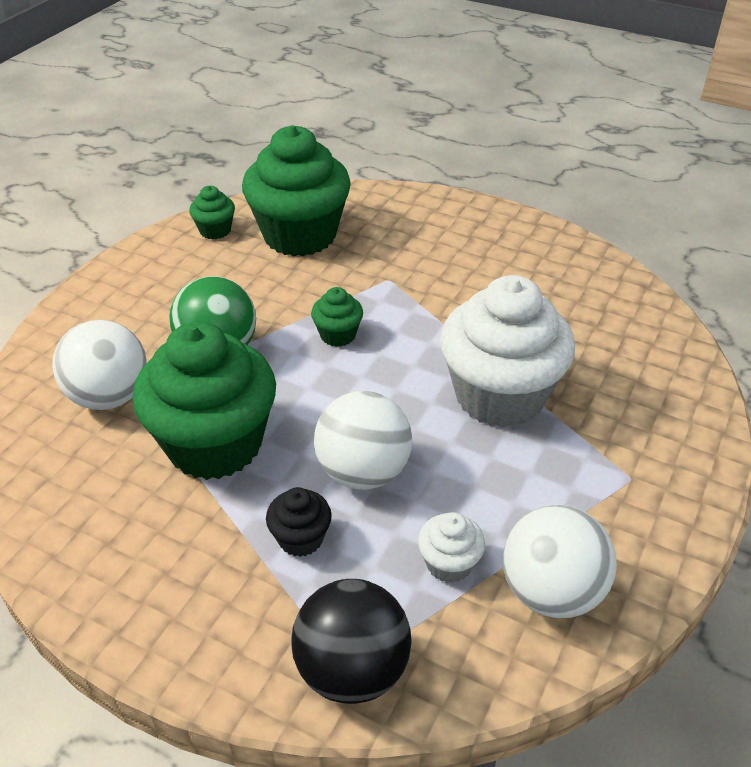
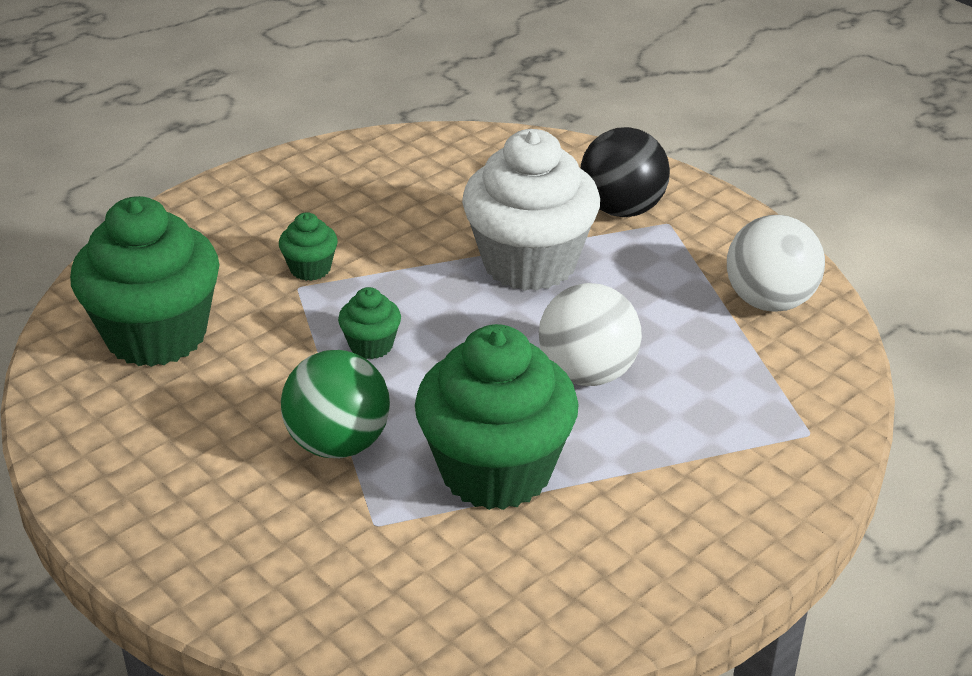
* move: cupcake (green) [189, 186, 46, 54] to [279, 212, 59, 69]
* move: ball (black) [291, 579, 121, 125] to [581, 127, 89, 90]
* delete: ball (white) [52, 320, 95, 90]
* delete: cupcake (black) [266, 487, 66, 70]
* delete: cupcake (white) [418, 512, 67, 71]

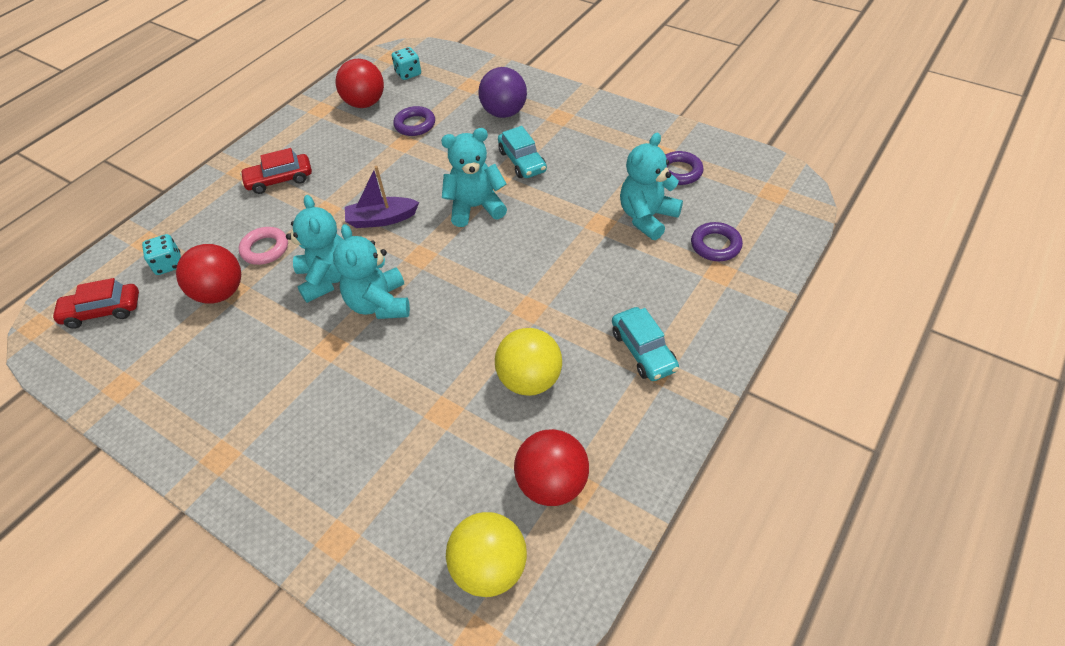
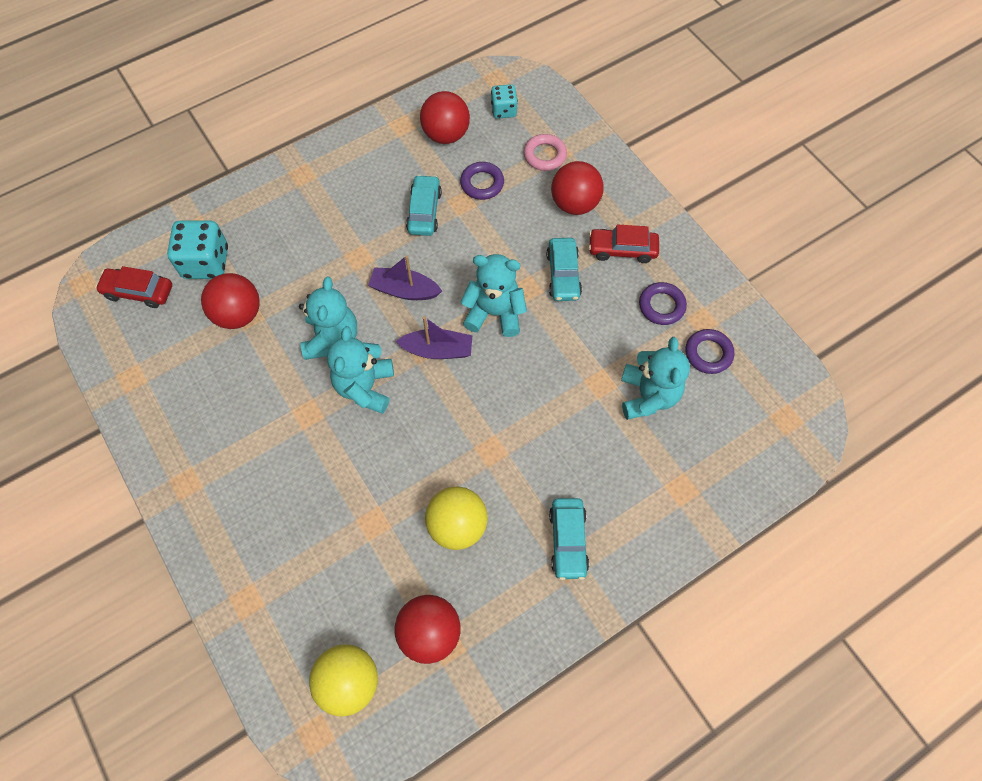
* resize: dice (turquoise) [142, 234, 39, 41] = [167, 220, 61, 59] x1.70
* insert: boat (purple) [396, 316, 76, 43]
* insert: car (turquoise) [406, 175, 36, 61]
* move: ring (pink) [239, 227, 49, 38] to [524, 134, 43, 37]
* recolor: ball (purple) [478, 67, 49, 51] to ball (red) [551, 161, 53, 54]
* move: car (red) [240, 148, 72, 46] to [589, 224, 70, 39]
* rotate: teddy bear (turquoise) [620, 133, 63, 107] = [621, 337, 69, 83] 120 degrees clockwise
* move: ring (purple) [691, 222, 52, 39] to [639, 282, 48, 43]

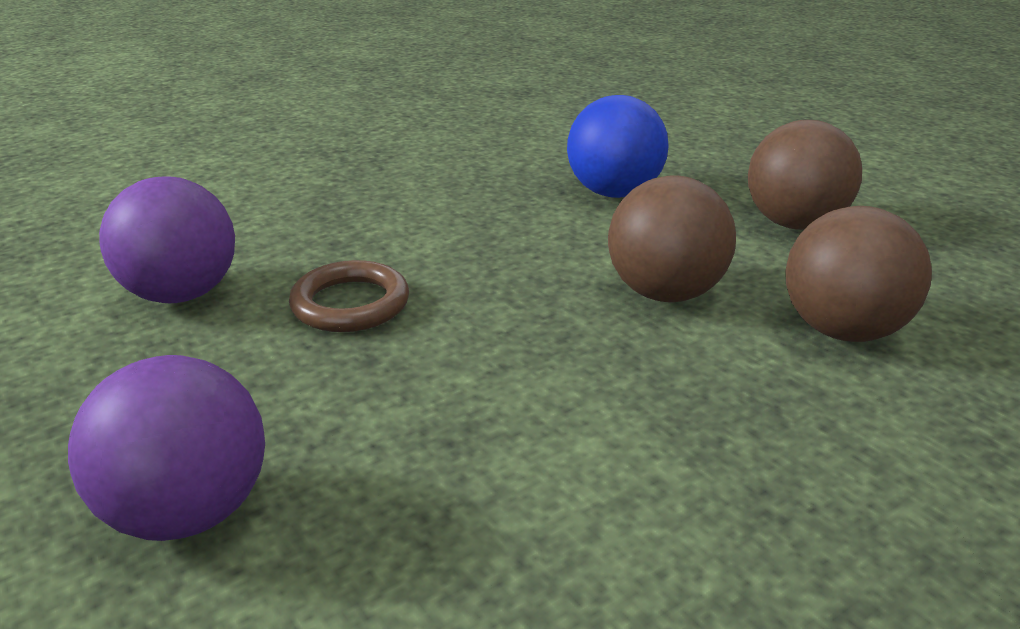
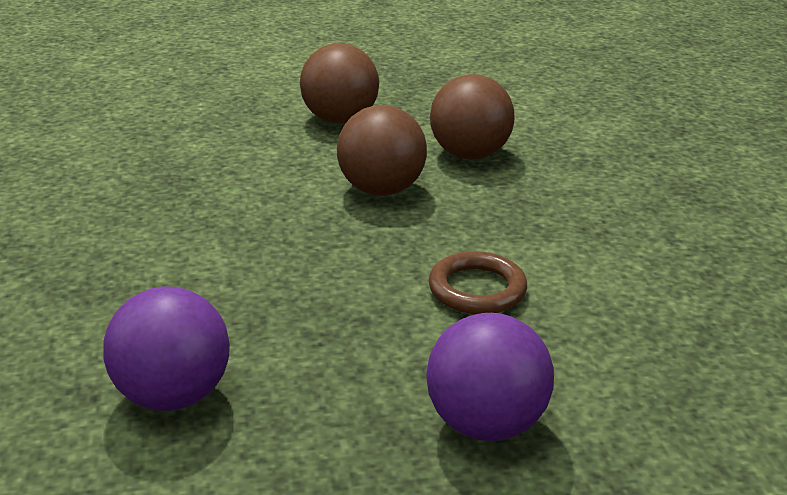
* move: ring (brown) [289, 260, 120, 72] to [429, 251, 98, 63]
* delete: ball (blue) [567, 95, 101, 103]

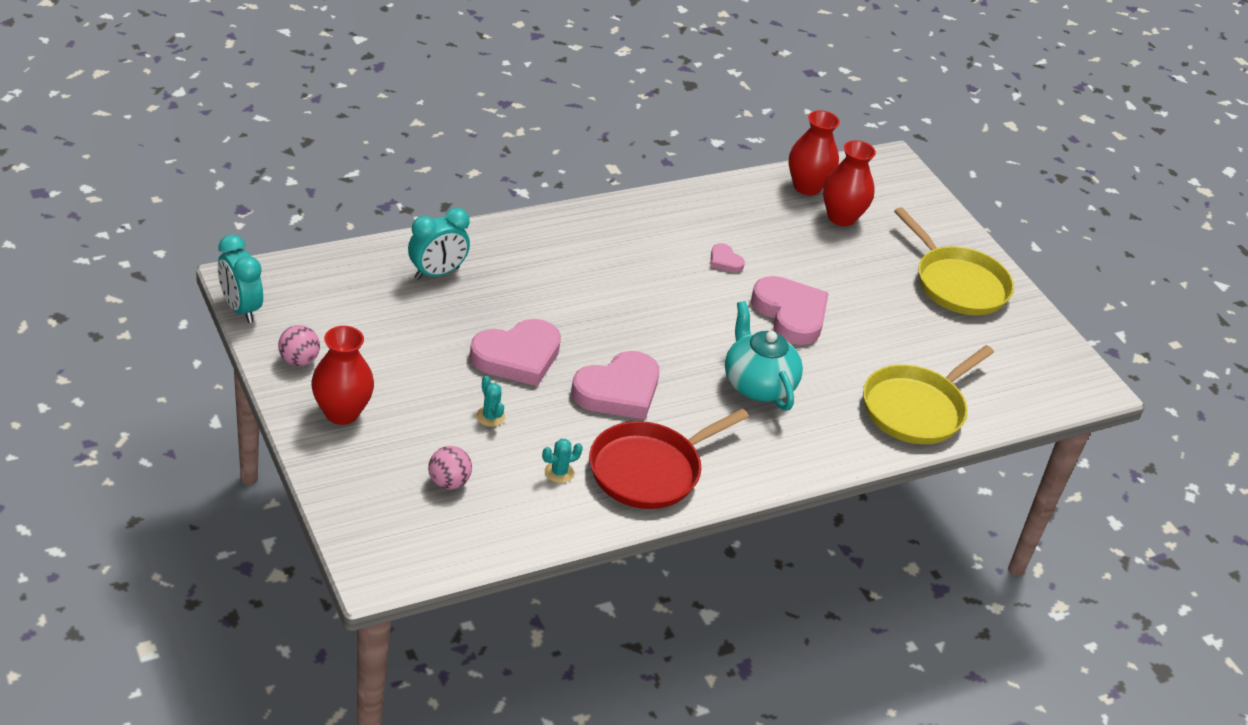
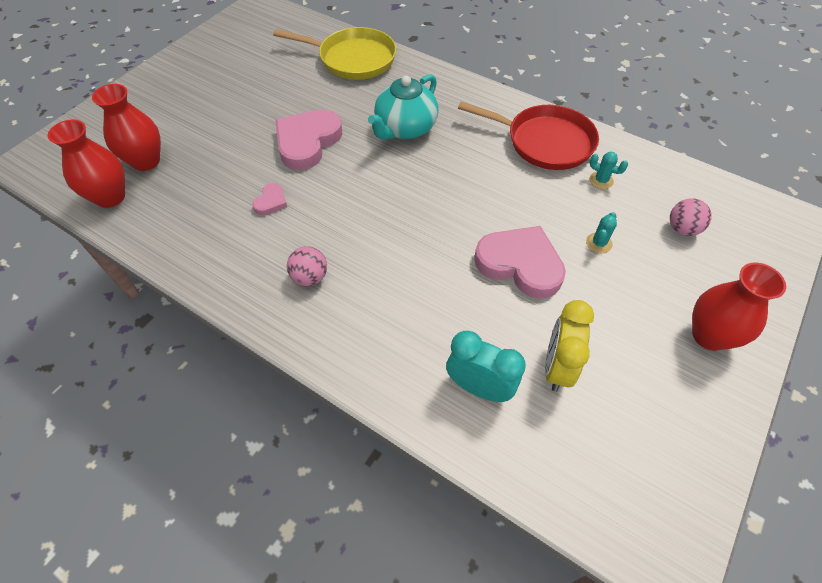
* move: ball (pink) [278, 325, 42, 41] to [287, 246, 40, 40]
* insert: clock (yellow) [545, 300, 49, 92]
* delete: clock (turquoise) [218, 234, 45, 89]
* delete: heart (pink) [571, 351, 89, 68]
* delete: pan (yellow) [894, 207, 120, 108]

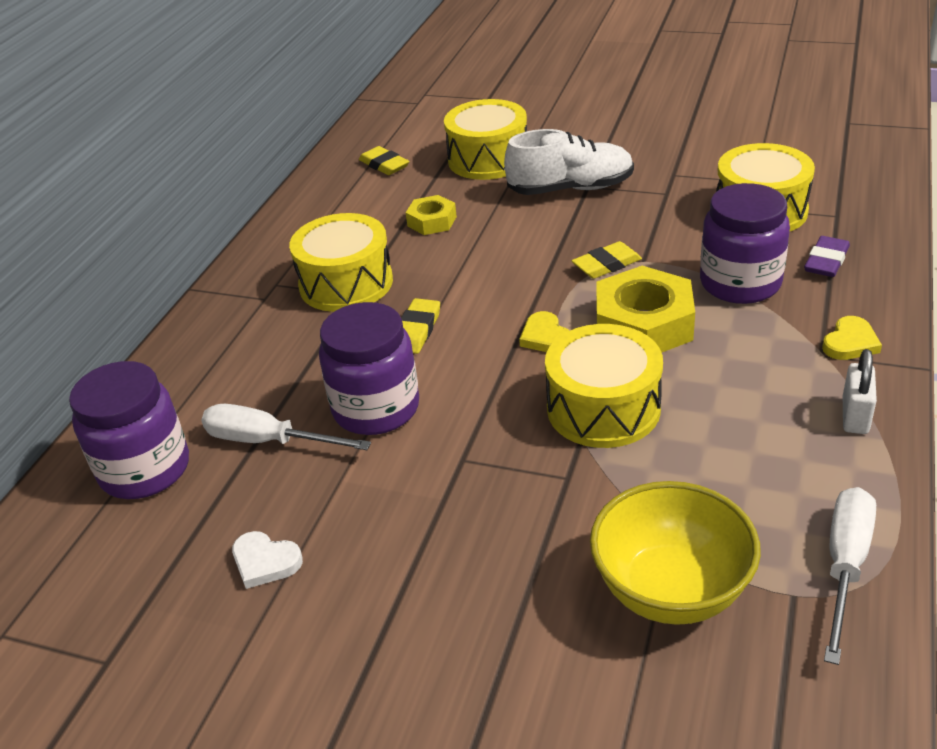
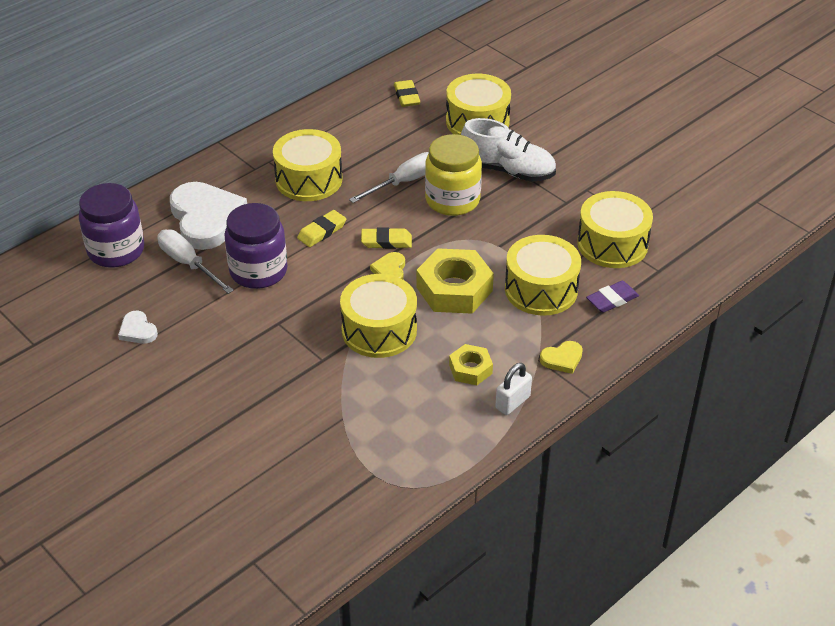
* insert: heart (white) [170, 182, 77, 68]
* move: screwdriver (white) [824, 487, 52, 178] to [349, 152, 80, 51]
* move: eraser (yellow) [572, 241, 70, 38] to [361, 227, 51, 22]
* insert: jar (yellow) [425, 134, 57, 82]
* move: nut (yellow) [406, 195, 51, 40] to [449, 344, 44, 41]
* replace: jar (purple) [700, 183, 90, 121] to drum (yellow) [505, 235, 76, 81]
* delete: bowl (yellow) [590, 481, 171, 144]

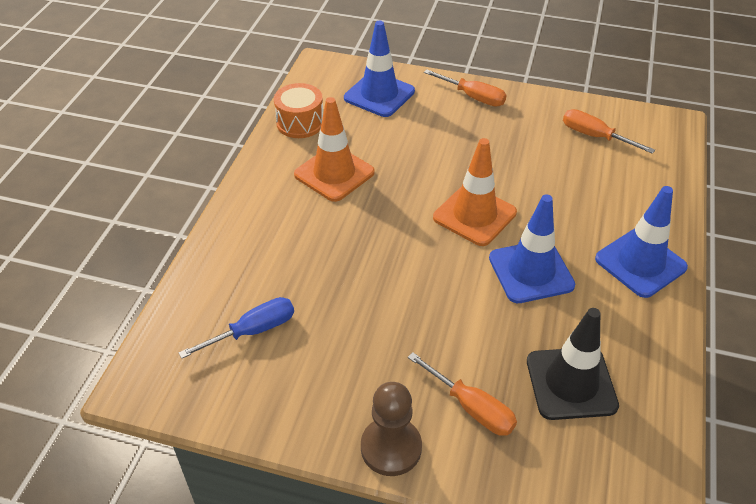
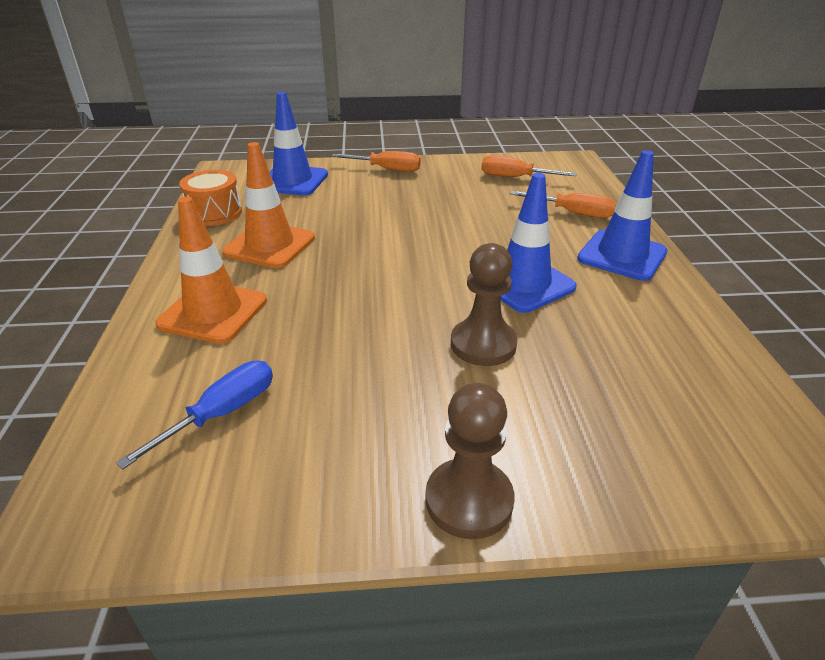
* move: traffic cone (orange) [433, 138, 84, 108] to [155, 197, 112, 147]
* insert: pawn (brown) [451, 243, 67, 123]
* move: screwdriver (orange) [408, 352, 109, 84] to [510, 191, 106, 27]
* delete: traffic cone (black) [527, 308, 92, 112]

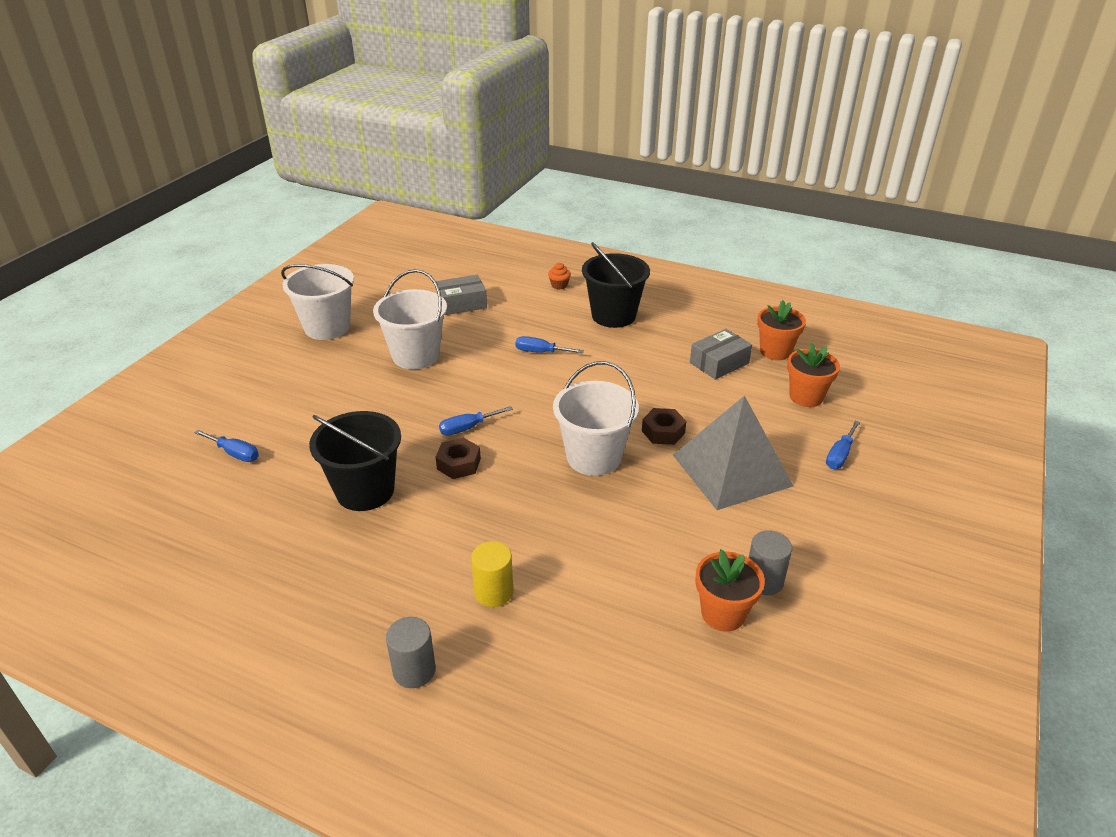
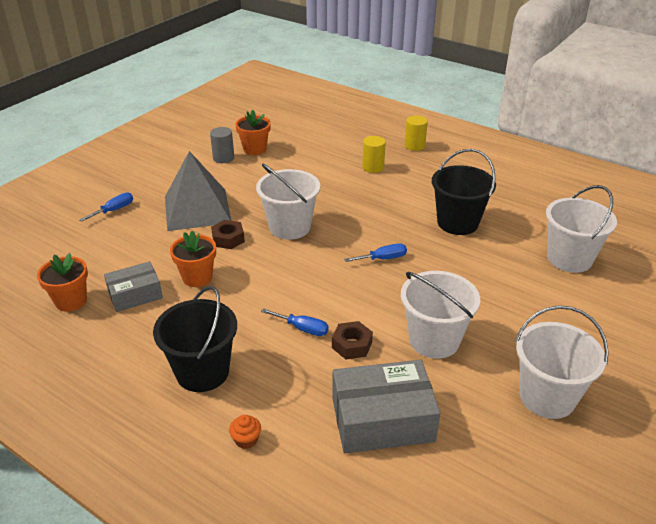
* move: flower pot (orange) [787, 343, 53, 64] to [170, 231, 46, 56]
* move: nut (brown) [436, 437, 45, 42] to [332, 321, 41, 38]
* resize: box (grey) [436, 275, 51, 40] = [332, 360, 108, 93] x1.61
* recolor: cylinder (grey) [386, 617, 50, 71] to cylinder (yellow) [405, 115, 23, 36]
* replace: screwdriver (blue) [194, 430, 65, 32] to bucket (white) [546, 185, 71, 88]

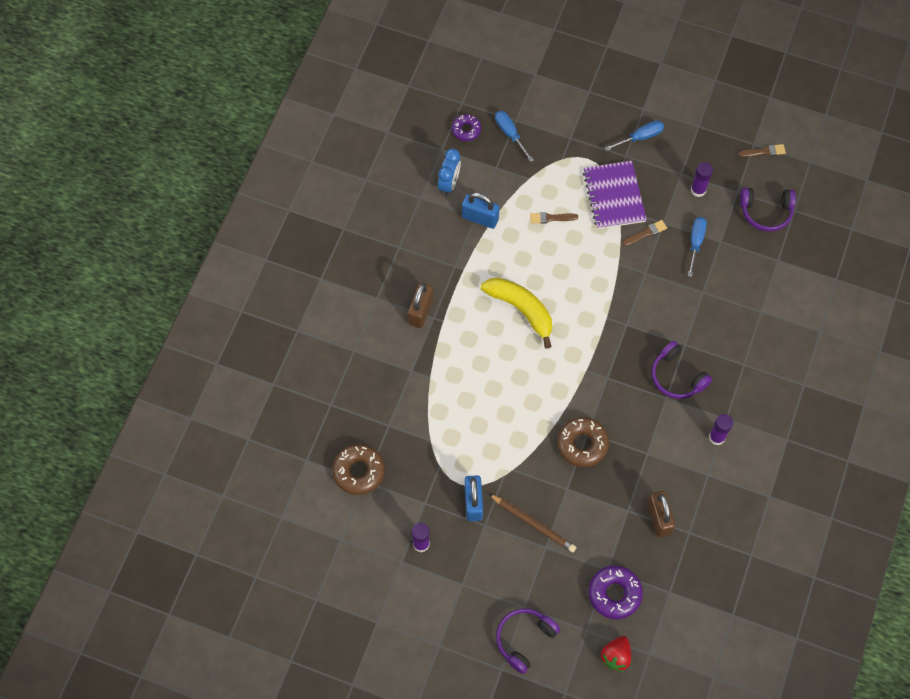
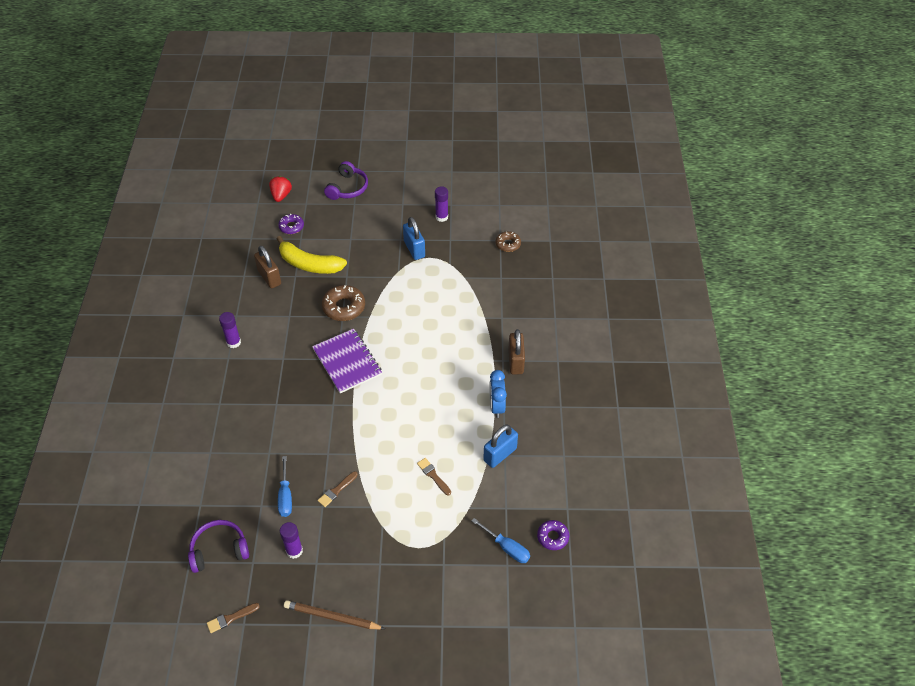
* move: banana (yellow) [481, 277, 71, 72] to [277, 236, 70, 38]
* resize: donut (purple) [588, 565, 55, 54] = [278, 214, 26, 20] x0.62
* move: pencil (brown) [489, 494, 87, 58] to [284, 600, 101, 29]
* move: notebook (purple) [583, 161, 64, 68] to [312, 328, 70, 65]
* rotate: brush (brown) [530, 212, 48, 12] = [417, 458, 34, 38] 105 degrees counterclockwise
* rotate: padlock (blue) [462, 192, 38, 37] = [483, 425, 35, 43] 45 degrees counterclockwise
* move: clock (blue) [438, 149, 23, 47] to [489, 370, 18, 48]
* resize: donut (brown) [332, 444, 53, 51] = [496, 231, 25, 21] x0.62
* delete: screwdriver (blue) [605, 120, 59, 31]
* delete: headphones (purple) [651, 341, 61, 58]

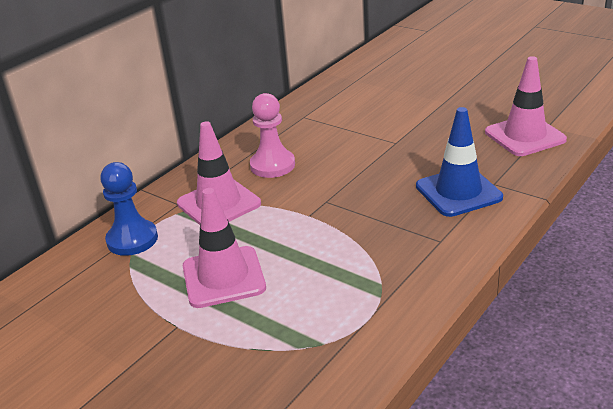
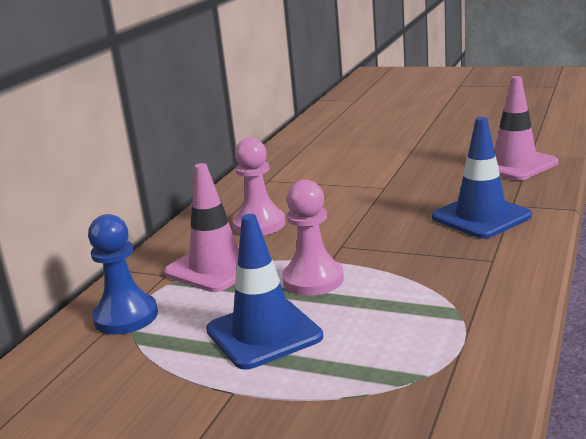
* recolor: traffic cone (pink) [183, 188, 83, 120] to traffic cone (blue) [206, 214, 117, 156]
* insert: pawn (pink) [282, 180, 62, 116]

